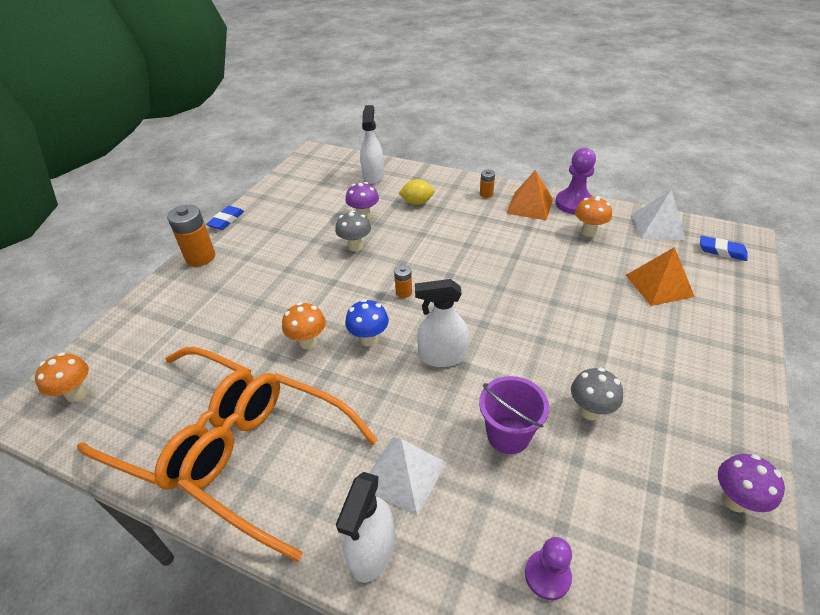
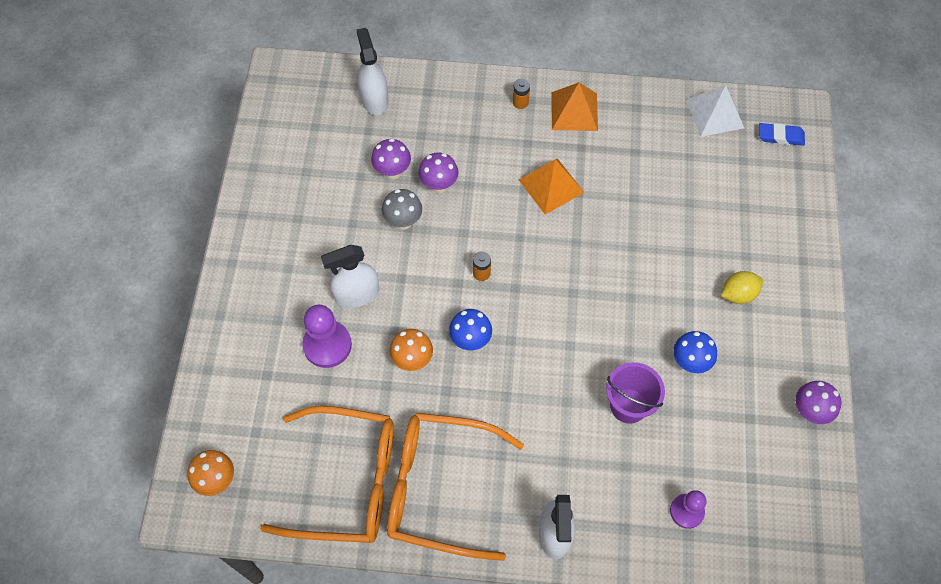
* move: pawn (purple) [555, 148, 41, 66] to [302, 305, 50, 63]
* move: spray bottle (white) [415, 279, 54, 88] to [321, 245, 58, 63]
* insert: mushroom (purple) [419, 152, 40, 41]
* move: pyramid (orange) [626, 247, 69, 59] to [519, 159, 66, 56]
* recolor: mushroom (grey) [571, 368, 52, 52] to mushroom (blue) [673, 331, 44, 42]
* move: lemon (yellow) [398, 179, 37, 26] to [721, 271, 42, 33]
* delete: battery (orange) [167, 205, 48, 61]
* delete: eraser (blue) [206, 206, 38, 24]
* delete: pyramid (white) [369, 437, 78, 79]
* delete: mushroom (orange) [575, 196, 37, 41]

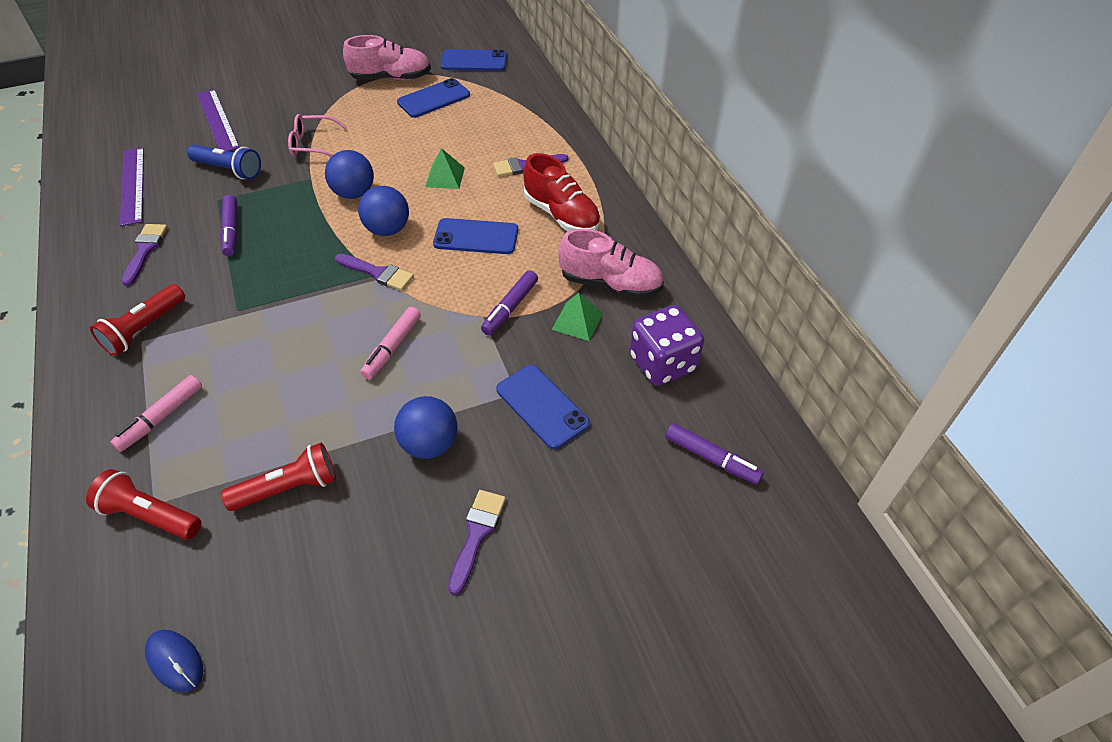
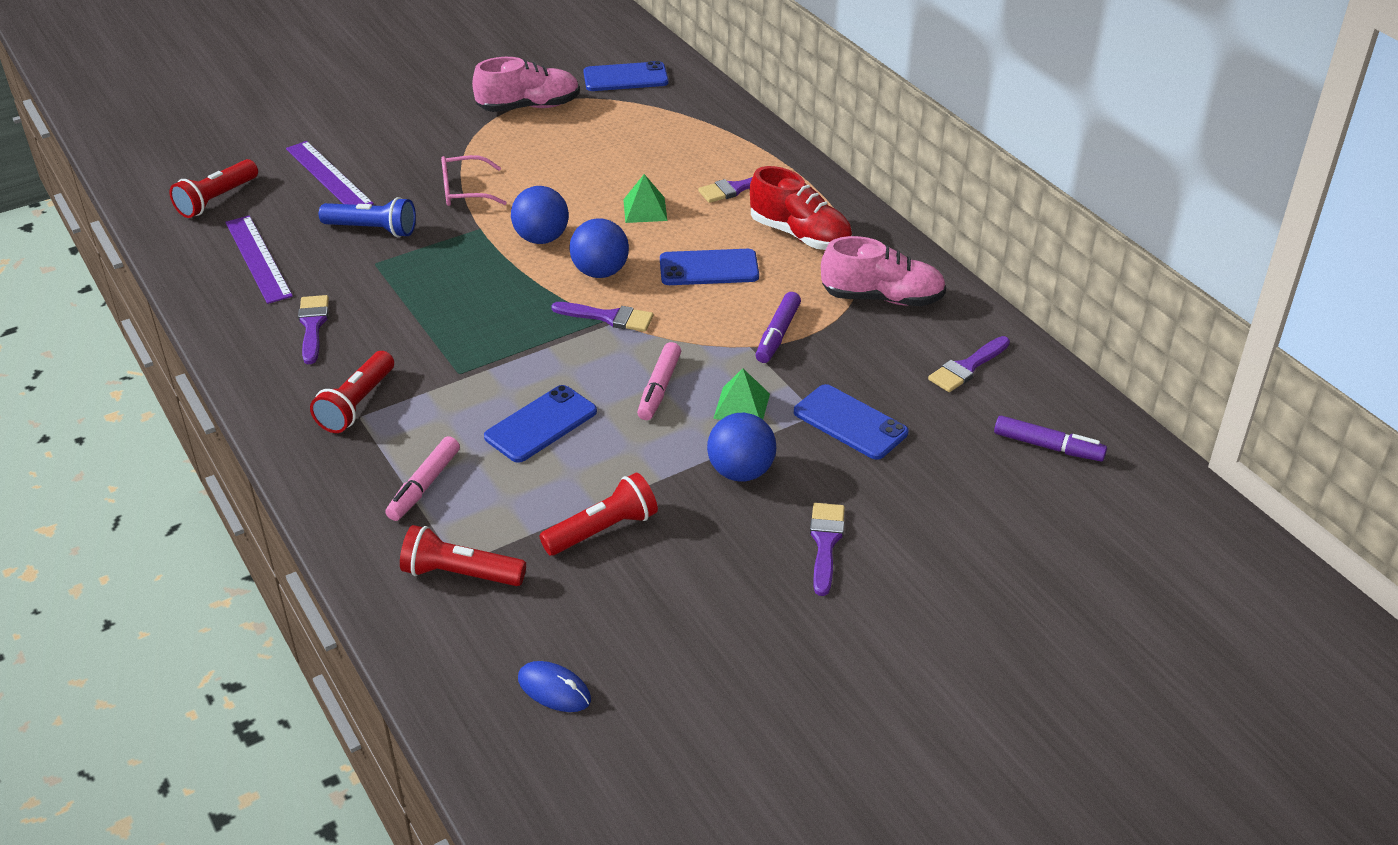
* insert: flashlight (red) [169, 159, 89, 59]
* move: phone (blue) [397, 78, 73, 40] to [484, 385, 113, 78]
* move: pyramid (green) [552, 293, 51, 48] to [713, 368, 57, 52]
* replace: dice (purple) [630, 305, 74, 81] to brush (purple) [928, 336, 82, 56]
* delete: marker (purple) [220, 195, 17, 61]

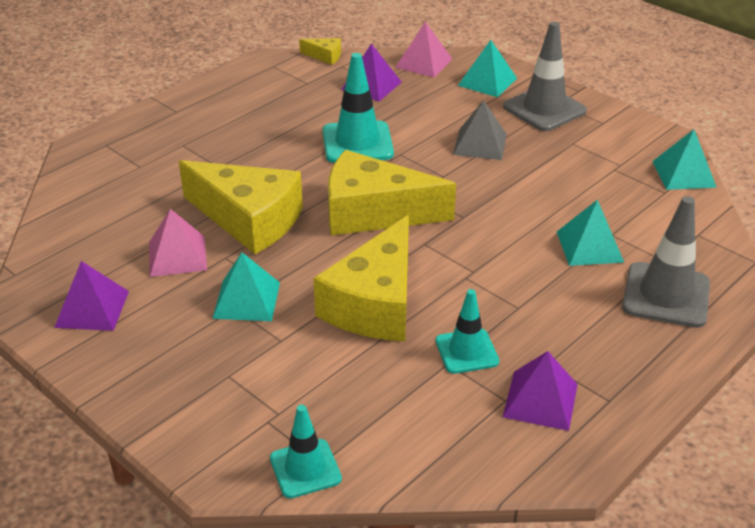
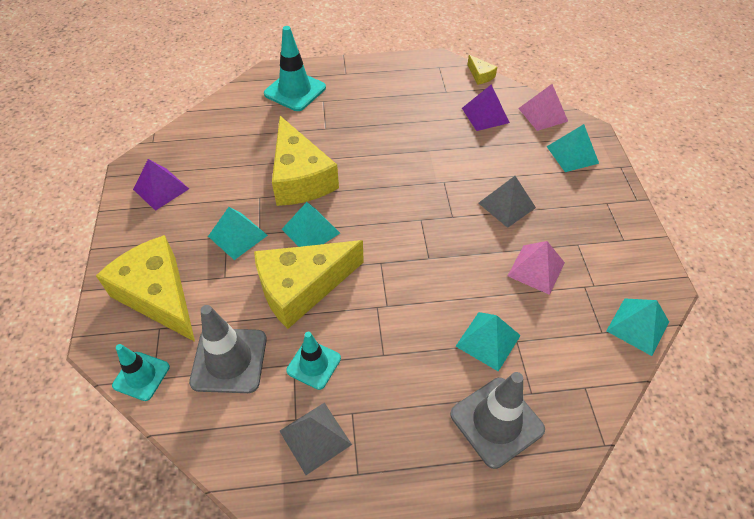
* move: cheese (yellow) [328, 150, 128, 86] to [96, 235, 99, 107]
* move: traffic cone (grey) [503, 22, 84, 109] to [189, 305, 78, 88]
* move: traffic cone (turquoise) [323, 53, 71, 110] to [264, 26, 62, 85]
* recolor: pyramid (purple) [503, 351, 75, 80] to pyramid (grey) [280, 403, 72, 72]
* insert: pyramid (turquoise) [282, 202, 58, 45]
* move: pyramid (pink) [149, 209, 58, 68] to [508, 241, 57, 54]

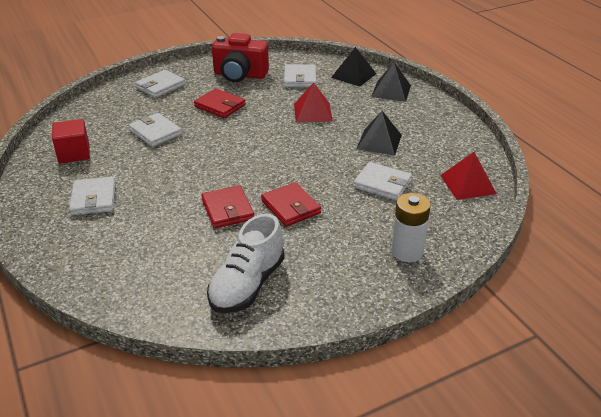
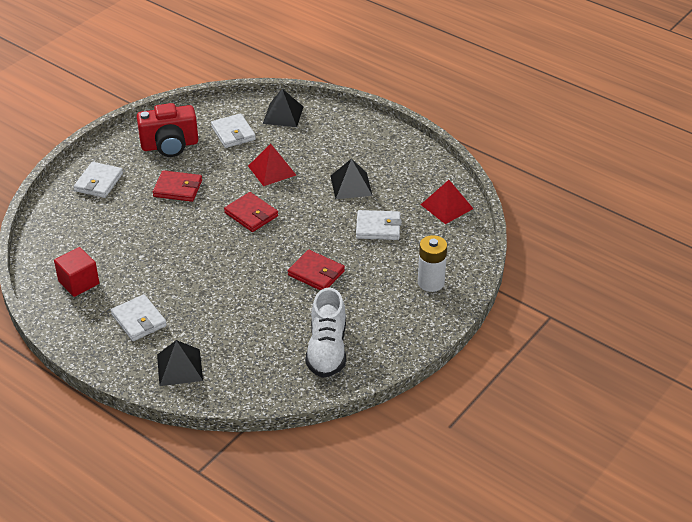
* move: pyramid (black) [371, 62, 40, 40] to [157, 340, 46, 46]
* move: wallet (red) [201, 185, 53, 43] to [224, 192, 54, 40]
* delete: wallet (white) [129, 113, 53, 34]

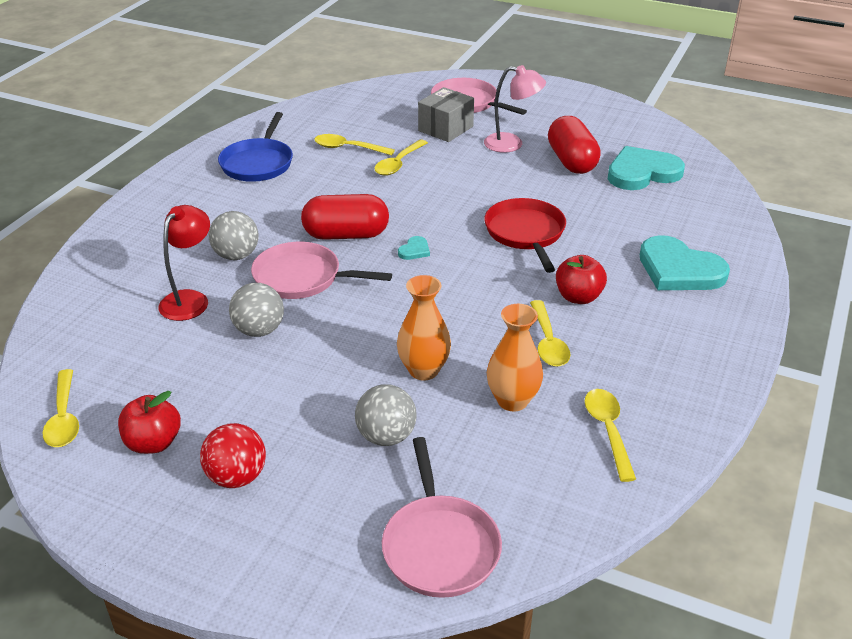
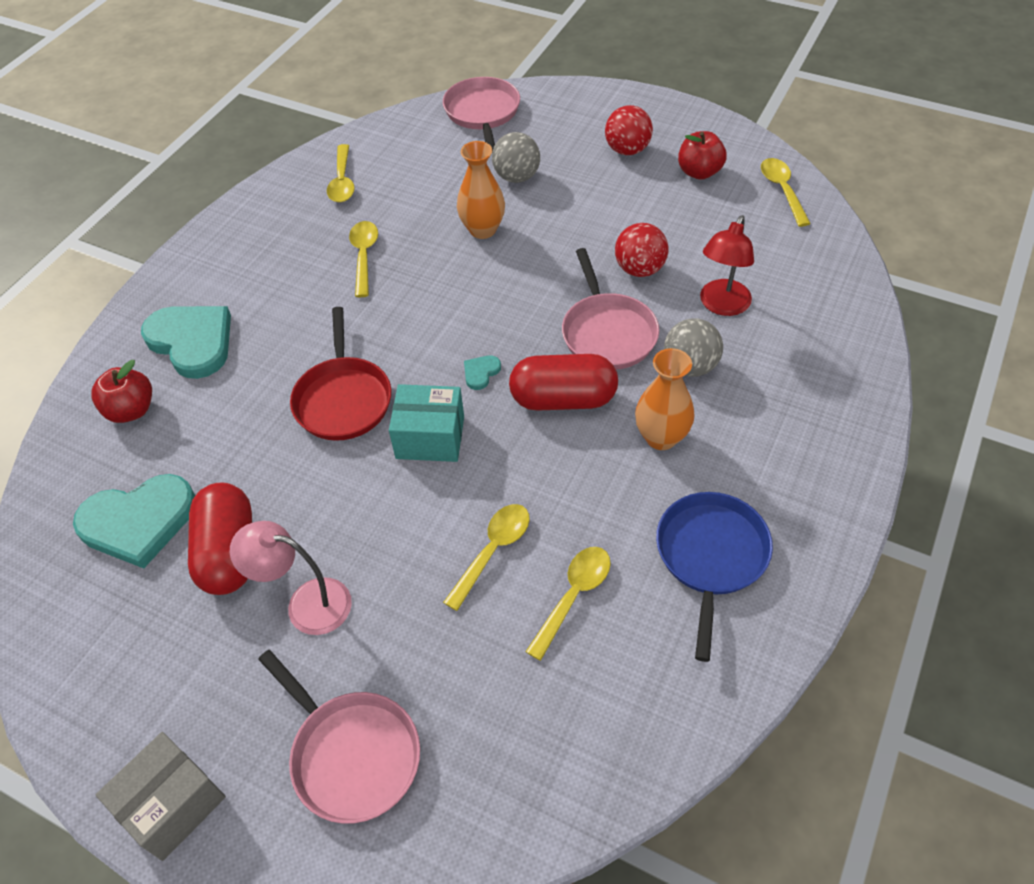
* move: apple (red) [556, 255, 51, 49] to [91, 360, 61, 63]
* move: box (grey) [418, 87, 56, 55] to [96, 732, 130, 129]
* insert: box (turquoise) [389, 384, 75, 78]
* rotate: spoon (yellow) [314, 134, 81, 21] = [525, 547, 86, 114] 75 degrees counterclockwise
* rotate: pan (pink) [251, 242, 141, 57] = [562, 248, 97, 122] 60 degrees clockwise
* recolor: ball (grey) [229, 283, 55, 54] to ball (red) [615, 223, 54, 54]
* move: vase (orange) [487, 304, 56, 107] to [635, 348, 60, 102]

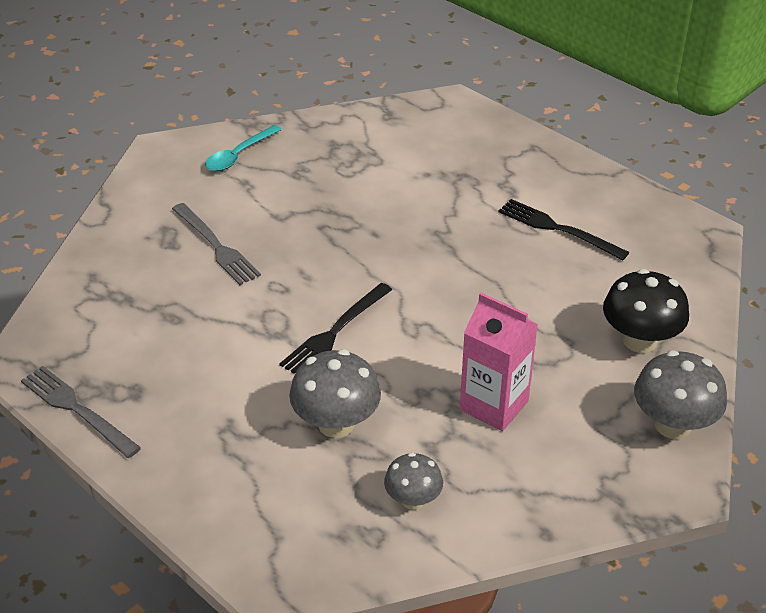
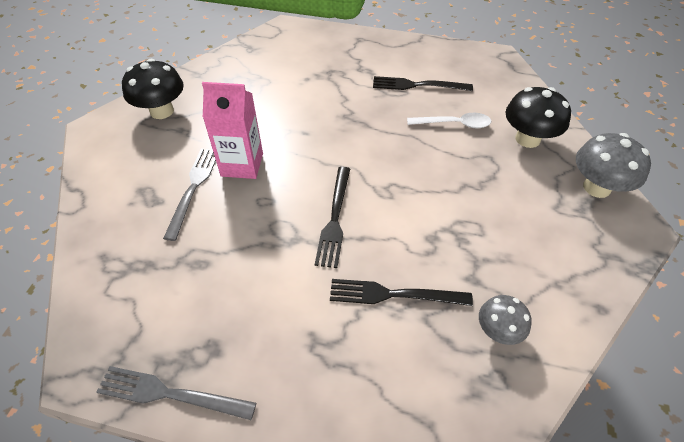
* replace: spoon (turquoise) [205, 125, 77, 46] to mushroom (black) [122, 59, 62, 60]
* rotate: fork (grey) [172, 203, 89, 82] = [163, 149, 53, 92] 105 degrees counterclockwise
* move: carton (pink) [460, 293, 78, 138] to [202, 82, 61, 97]
* replace: mushroom (grey) [289, 349, 92, 89] to fork (black) [330, 279, 143, 27]
* insert: spoon (white) [407, 113, 84, 15]

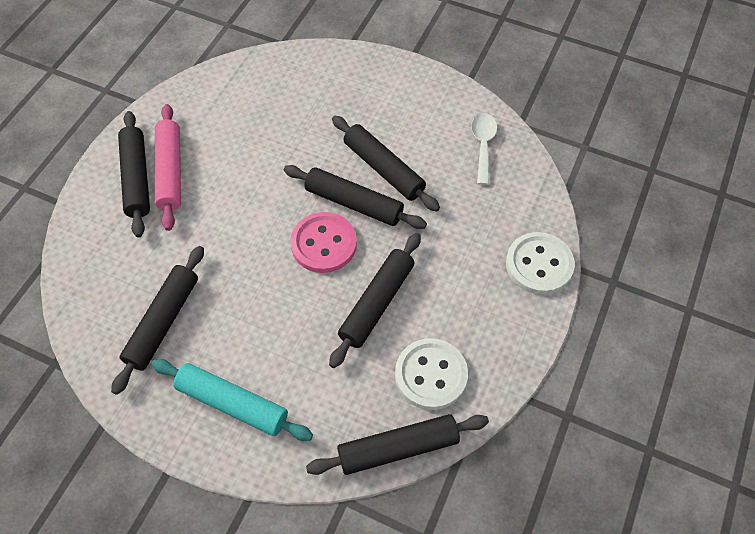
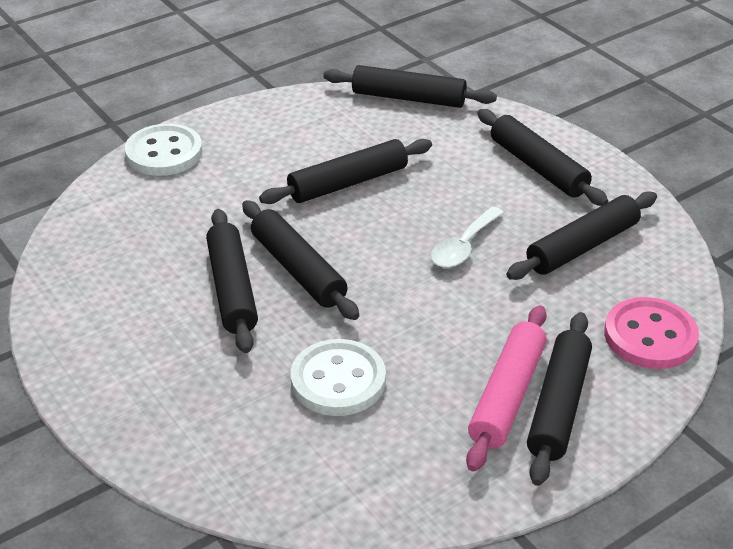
* move: button (white) [395, 338, 73, 72] to [291, 339, 95, 77]
* move: spoon (white) [471, 113, 26, 72] to [431, 207, 73, 61]
* recolor: rolling pin (turquoise) [152, 359, 161, 82] to rolling pin (black) [477, 109, 131, 97]
* move: button (pink) [290, 212, 67, 61] to [604, 297, 95, 72]

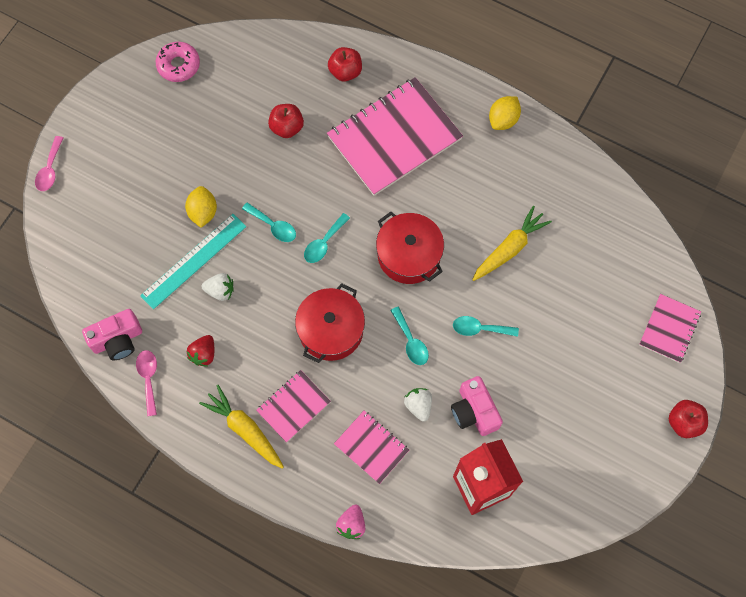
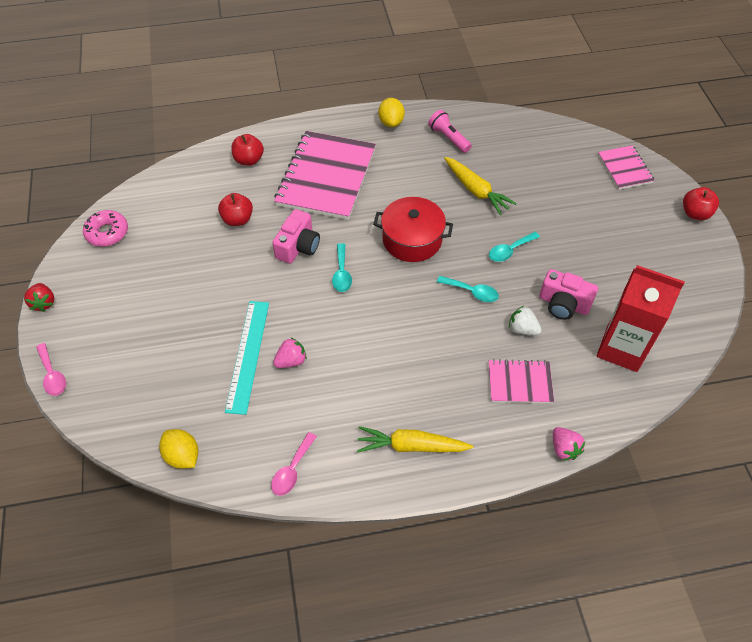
* move: strawberry (red) [187, 335, 27, 32] to [24, 283, 30, 29]
* move: lemon (yellow) [185, 186, 32, 42] to [159, 429, 39, 40]
* rotate: spoon (pink) [136, 350, 21, 66] = [271, 432, 46, 64] 105 degrees counterclockwise
* move: camera (pink) [82, 309, 60, 51] to [272, 209, 48, 55]
* recolor: strawberry (white) [202, 273, 32, 28] to strawberry (pink) [273, 338, 34, 30]
* insert: flashlight (pink) [428, 110, 44, 43]
* rotate: carrot (yellow) [472, 206, 80, 75] = [444, 157, 72, 58] 135 degrees clockwise
* delete: spoon (turquoise) [242, 202, 54, 40]
* delete: notebook (pink) [256, 370, 75, 73]
* delete: pot (red) [295, 283, 70, 80]

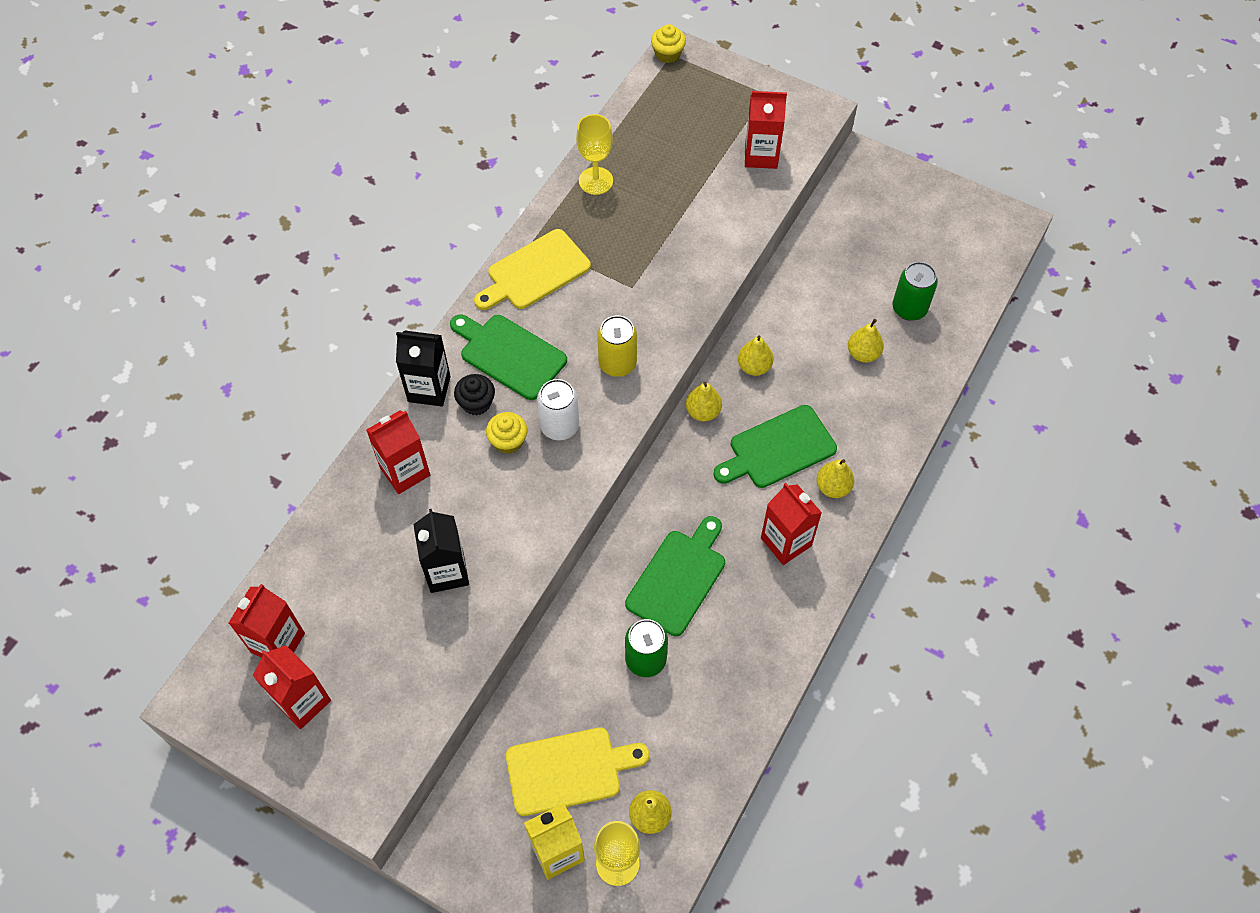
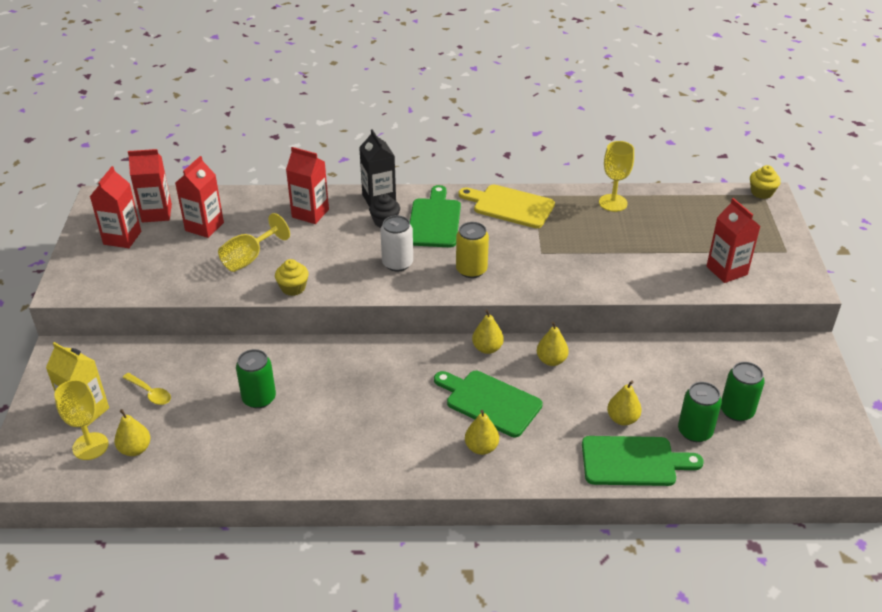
* replace: cutting board (yellow) [506, 727, 144, 89] to spoon (yellow) [122, 373, 49, 32]
* move: carton (red) [761, 483, 61, 82] to [175, 156, 49, 82]
* replace: carton (black) [413, 509, 56, 84] to goblet (yellow) [218, 213, 72, 59]
* move: cupcake (yellow) [486, 412, 41, 42] to [275, 259, 34, 37]
* move: cutting board (green) [625, 516, 100, 120] to [582, 436, 122, 50]
* insert: can (green) [721, 362, 44, 60]

